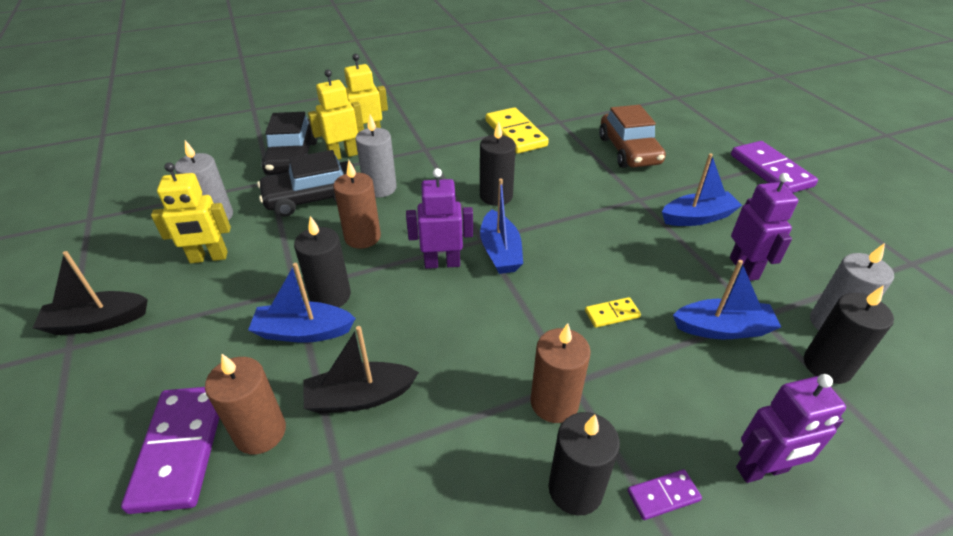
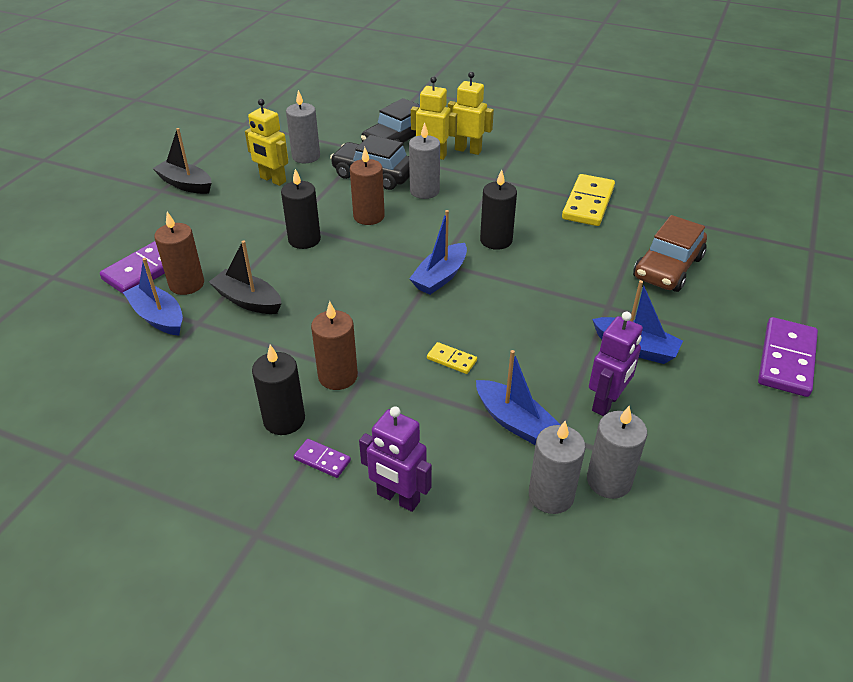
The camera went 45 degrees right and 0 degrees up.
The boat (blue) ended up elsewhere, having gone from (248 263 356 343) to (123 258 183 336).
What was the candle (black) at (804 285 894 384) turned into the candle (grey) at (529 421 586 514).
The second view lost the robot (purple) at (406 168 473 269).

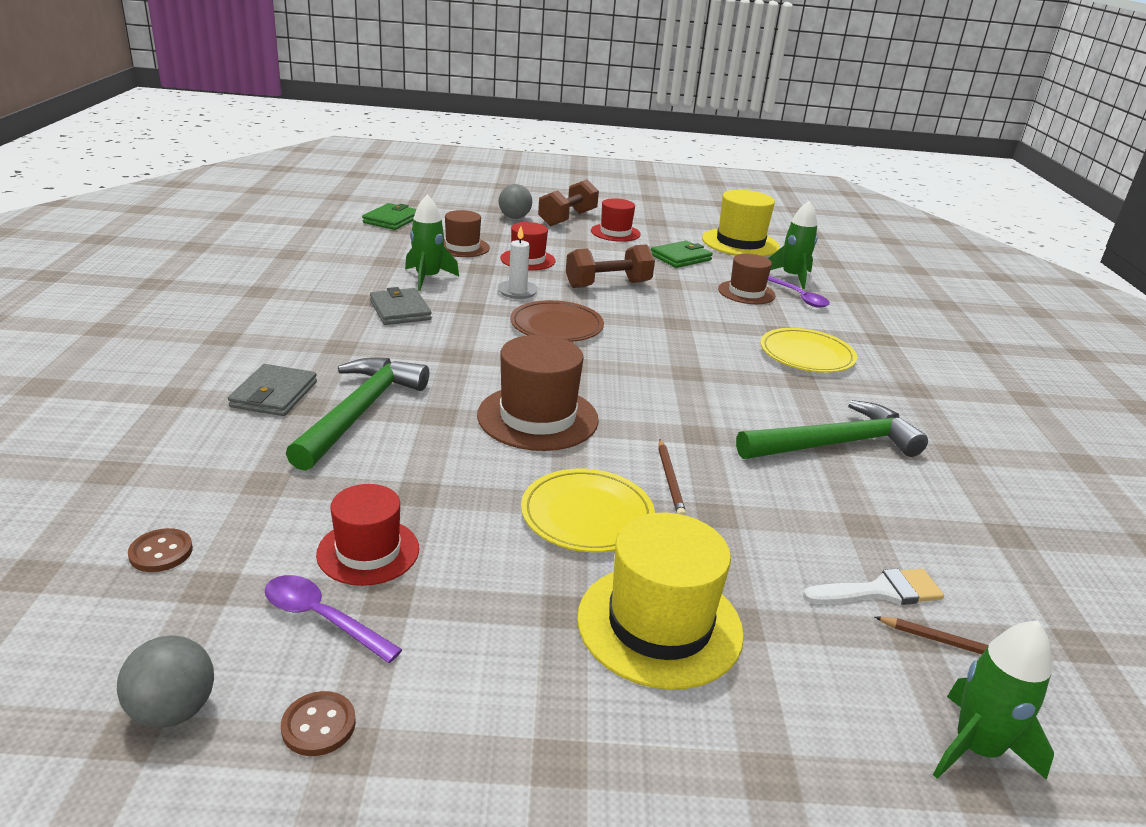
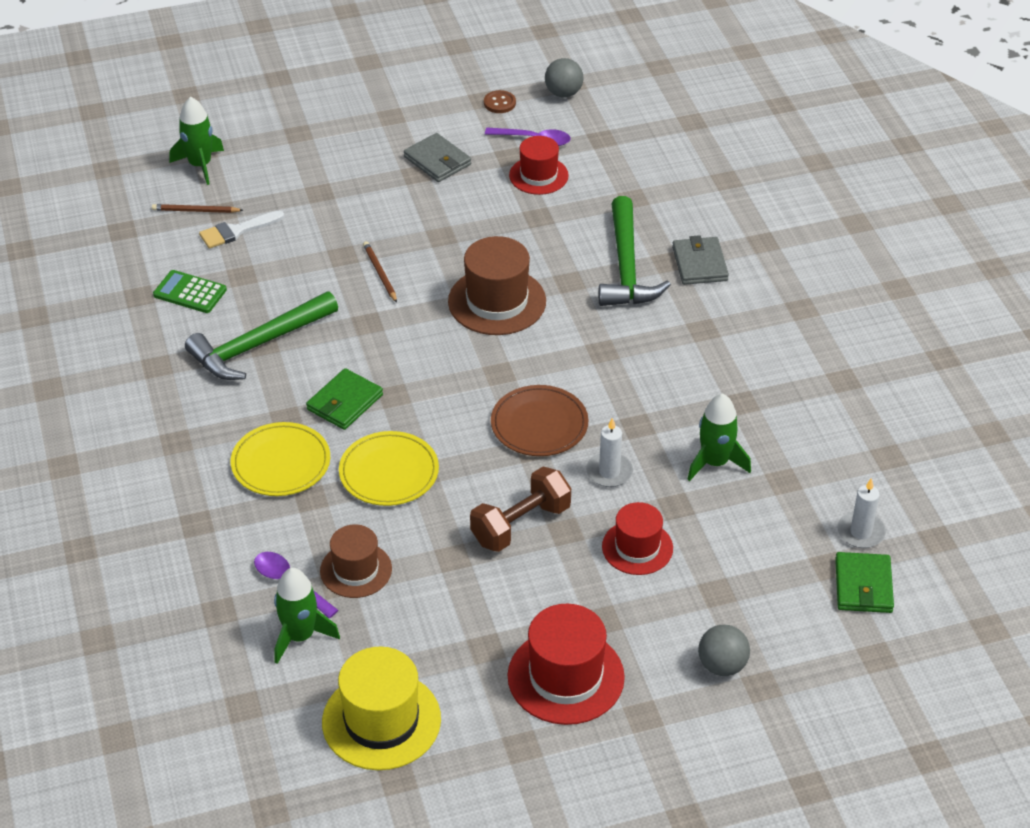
The camera went 165 degrees right and 15 degrees up.
The second view gained the calculator (green) at (153 270 227 313).
The wallet (green) ended up elsewhere, having gone from (651 241 713 268) to (306 368 383 430).
The plate (yellow) ended up elsewhere, having gone from (521 469 655 552) to (339 431 439 506).
The wallet (grey) ended up elsewhere, having gone from (370 287 432 325) to (404 133 471 182).
The size of the hat (red) at (591 198 641 242) changed by a factor of 1.55.
The second view gained the candle (white) at (838 478 886 548).
The second view lost the button (brown) at (128 528 193 572).
The second view lost the hat (brown) at (444 210 490 257).
The second view lost the dumbbell (brown) at (538 179 599 226).
The second view lost the hat (yellow) at (577 513 744 690).

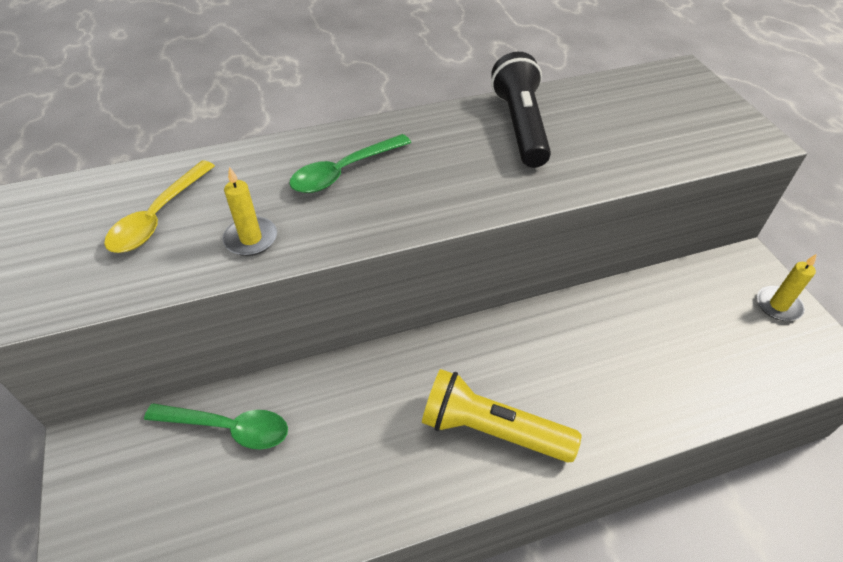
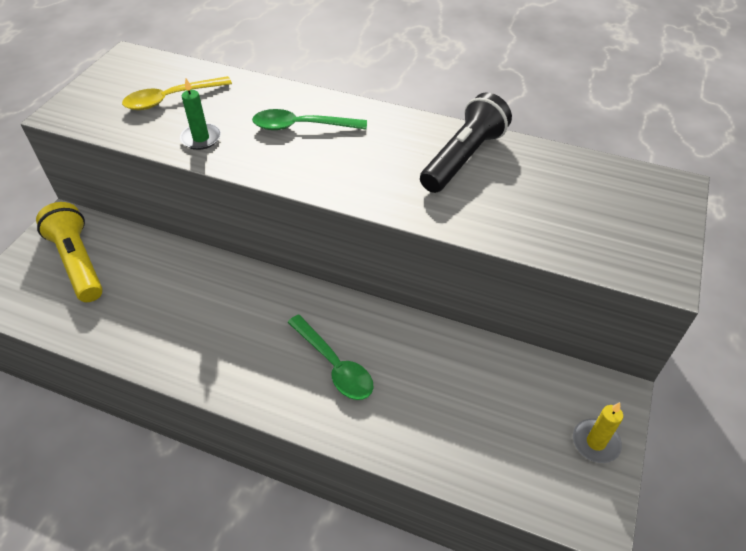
The camera went 40 degrees right and 0 degrees up.
The flashlight (yellow) ended up elsewhere, having gone from (422 369 581 463) to (36 202 103 302).
What was the candle (yellow) at (223 167 277 256) turned into the candle (green) at (180 78 221 150).
The spoon (green) ended up elsewhere, having gone from (144 403 288 450) to (287 315 374 400).

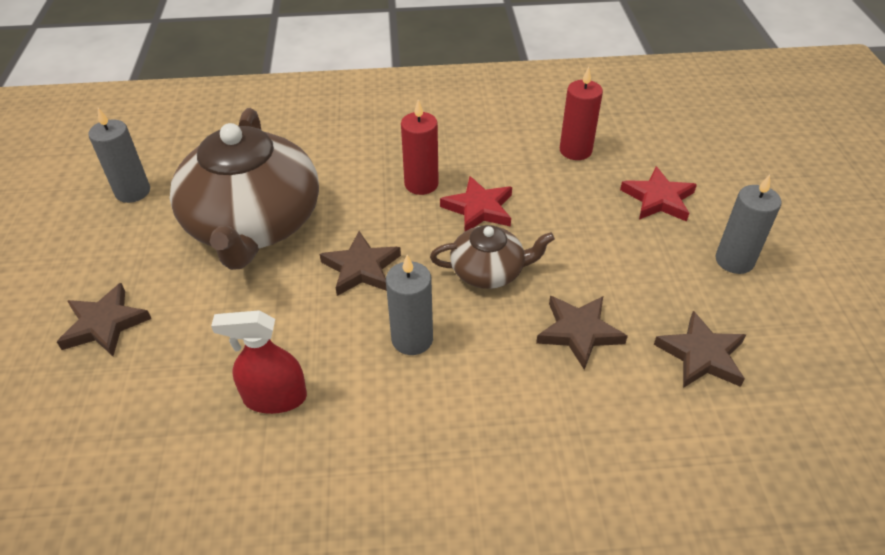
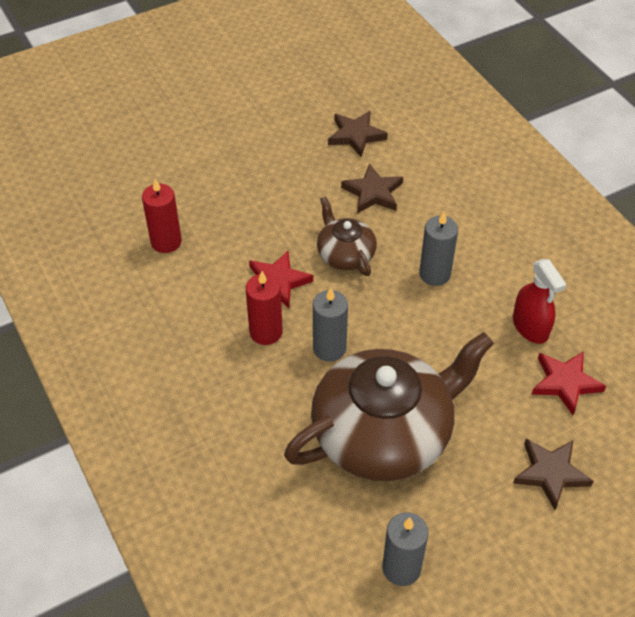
The camera went 115 degrees left and 5 degrees up.
The candle (grey) ended up elsewhere, having gone from (715 174 782 274) to (313 287 348 362).
The star (red) ended up elsewhere, having gone from (620 166 697 222) to (532 351 606 415).
The second view lost the star (brown) at (320 231 401 296).

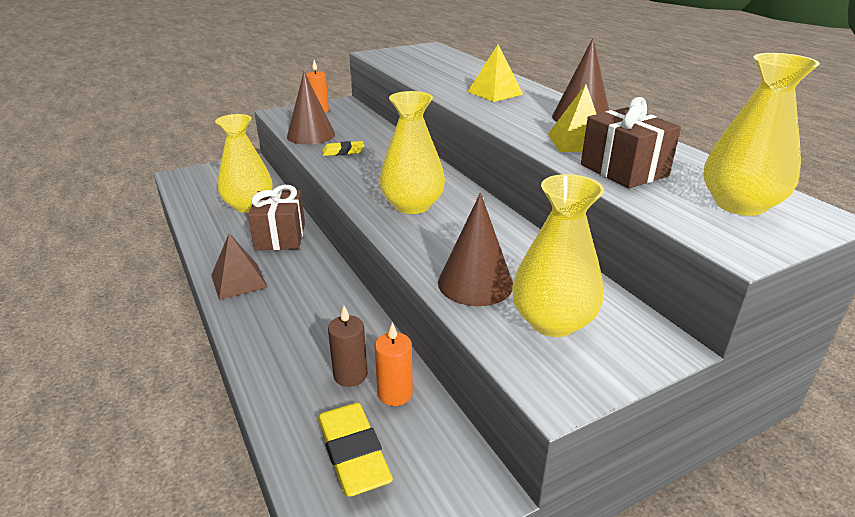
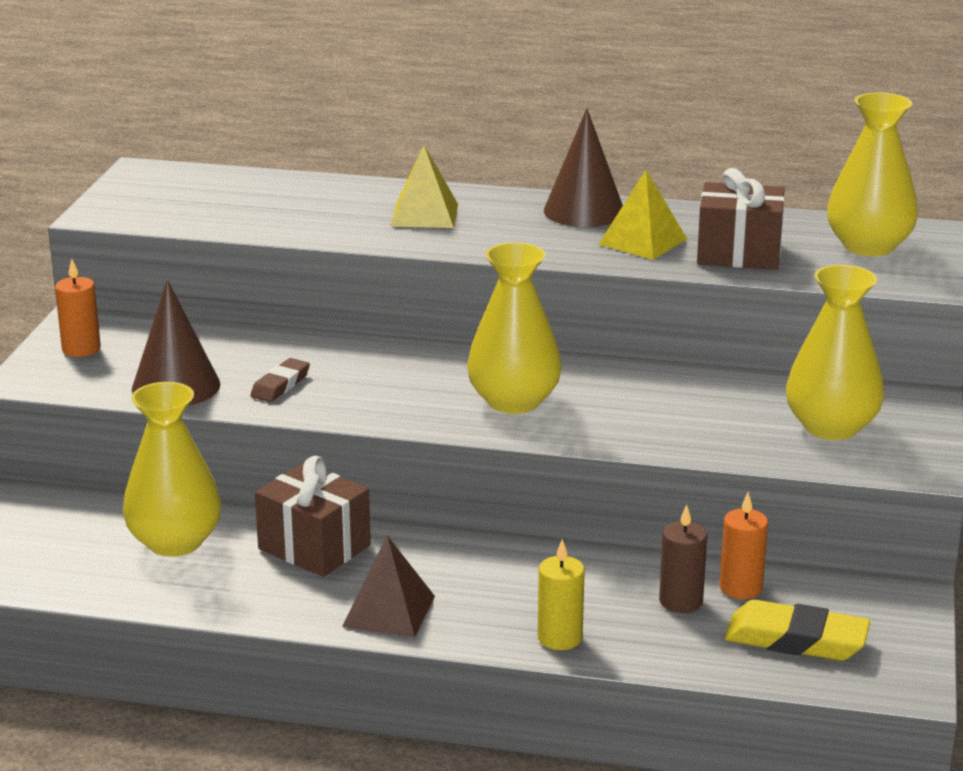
The camera went 50 degrees left and 5 degrees down.
What was the eraser (yellow) at (322 141 364 156) turned into the eraser (brown) at (250 358 310 402).
The second view gained the candle (yellow) at (538 539 585 650).
The second view lost the cone (brown) at (438 193 513 306).

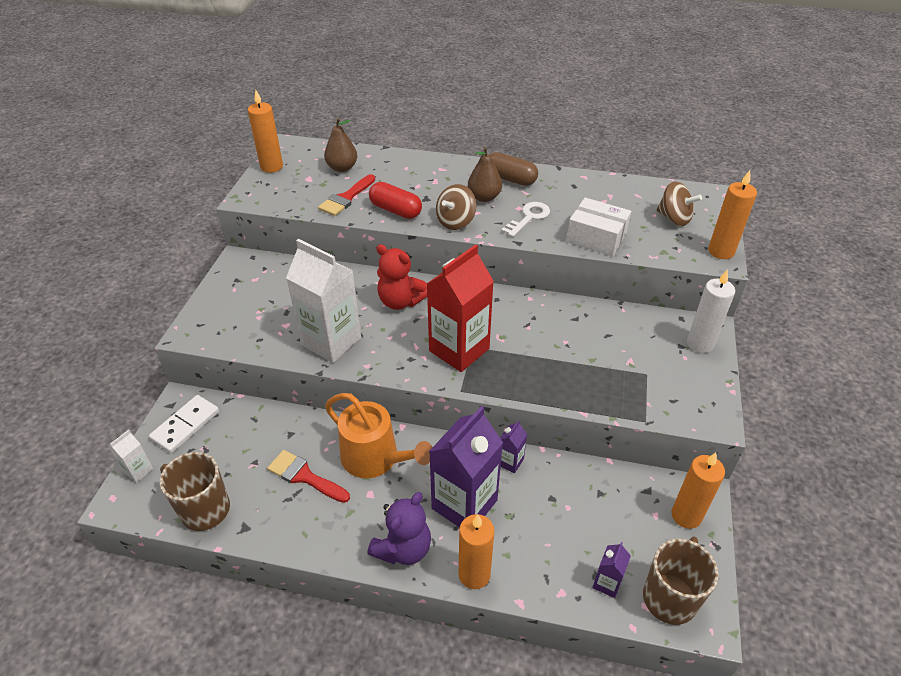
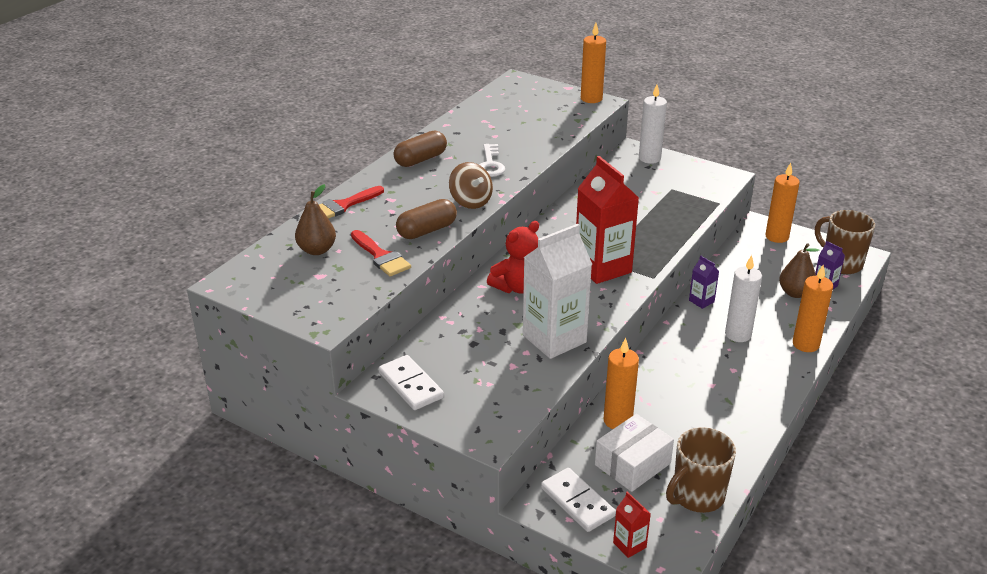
The camera went 70 degrees left and 10 degrees down.
The brush (red) ended up elsewhere, having gone from (267 450 350 503) to (319 186 384 219).
The second view gained the domino (white) at (379 355 444 410).
What was the capsule (red) at (369 182 422 219) turned into the capsule (brown) at (396 199 457 239).
The key (white) at (501 202 550 237) ended up facing another way, 150 degrees counterclockwise from before.
The box (white) ended up elsewhere, having gone from (566 198 631 256) to (595 414 674 492).
The candle (orange) ended up elsewhere, having gone from (248 90 283 173) to (604 338 639 429).
What was the carton (white) at (109 430 153 483) turned into the carton (red) at (613 491 651 558).
Where the carton (purple) stood at (429 406 503 528), the candle (white) came to stand at (725 255 762 342).
The pear (brown) ended up elsewhere, having gone from (468 147 502 202) to (779 243 819 298).
The second view lost the watering can (orange) at (325 393 433 478).
The second view lost the teddy bear (purple) at (367 492 431 565).
The second view lost the spinning top (brown) at (657 181 702 226).

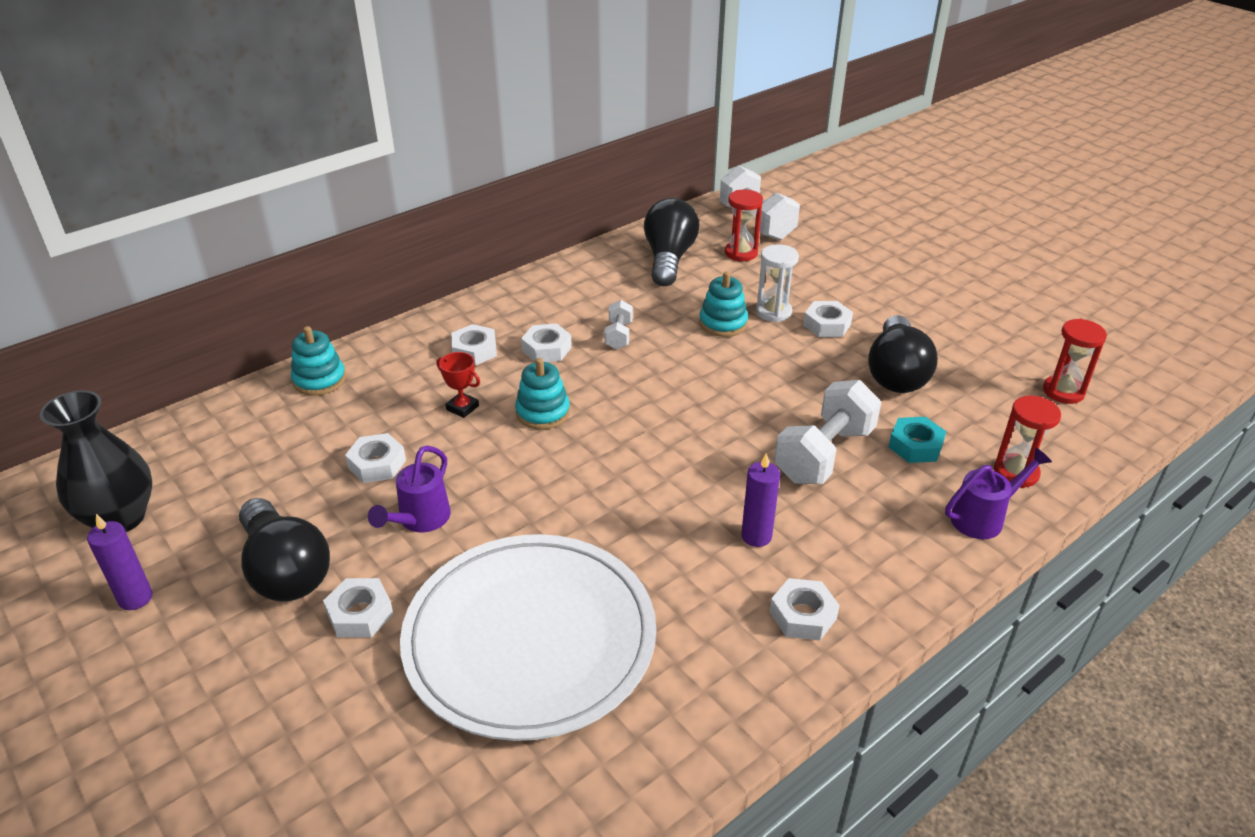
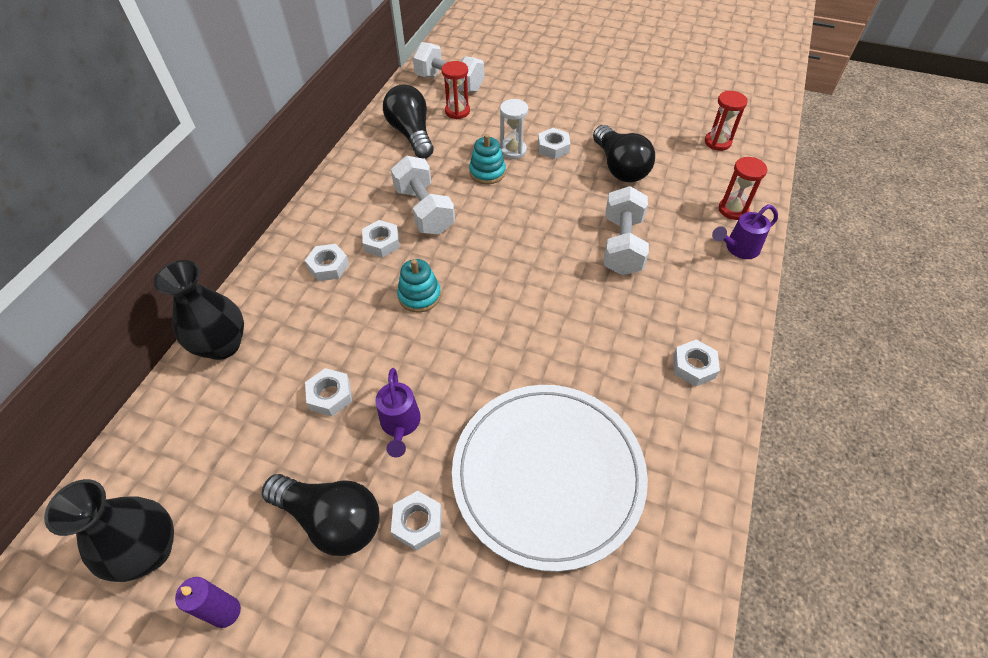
The camera went 30 degrees left and 15 degrees up.
Where the stacking toy (turquoise) stood at (291 326 346 396), the vase (black) came to stand at (154 260 244 360).
The size of the dumbbell (white) at (604 300 633 350) changed by a factor of 1.96.
The watering can (purple) at (945 447 1052 539) ended up facing another way, 150 degrees counterclockwise from before.
The second view lost the trophy (red) at (436 352 480 418).
The second view lost the candle (purple) at (741 453 780 547).
The second view lost the nut (turquoise) at (888 417 946 463).

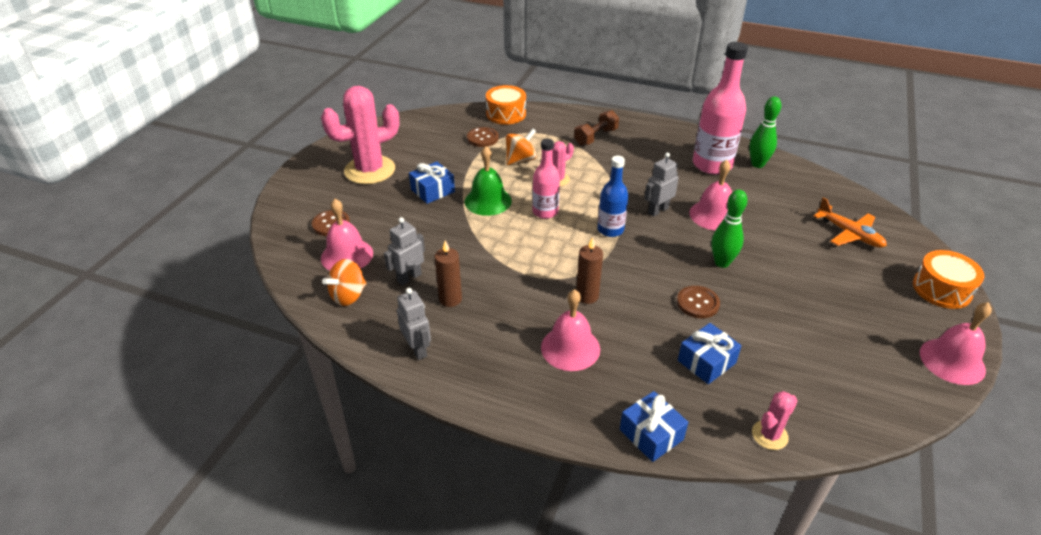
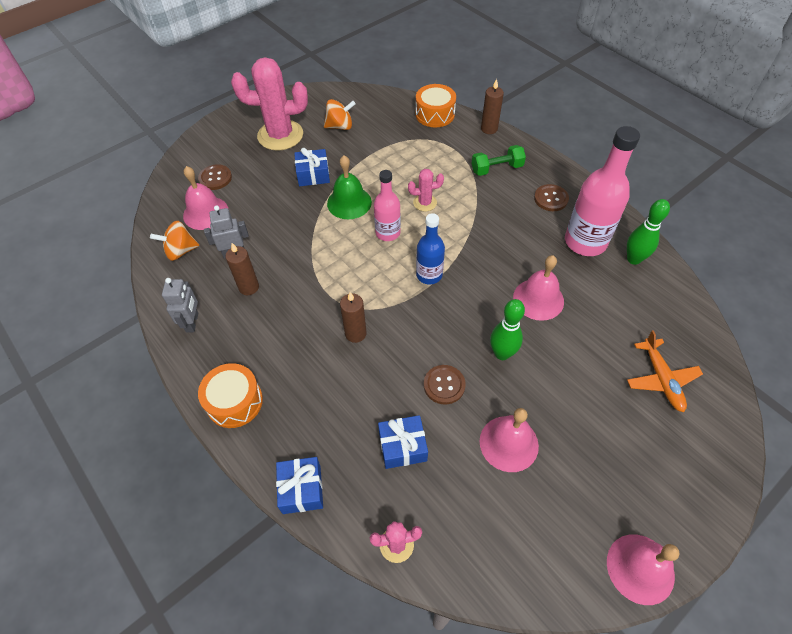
The camera went 30 degrees right and 15 degrees up.
The drum (orange) ended up elsewhere, having gone from (913 250 984 309) to (198 363 263 428).
The spinning top (orange) ended up elsewhere, having gone from (506 129 536 165) to (324 99 356 130).
What was the dumbbell (brown) at (574 110 619 146) turned into the dumbbell (green) at (471 145 526 176).
The bell (pink) ended up elsewhere, having gone from (541 289 600 371) to (480 408 539 472).
The second view gained the candle (brown) at (481 79 504 134).
The button (brown) ended up elsewhere, having gone from (467 127 499 147) to (534 184 569 211).
The second view lost the robot (grey) at (644 152 679 217).

